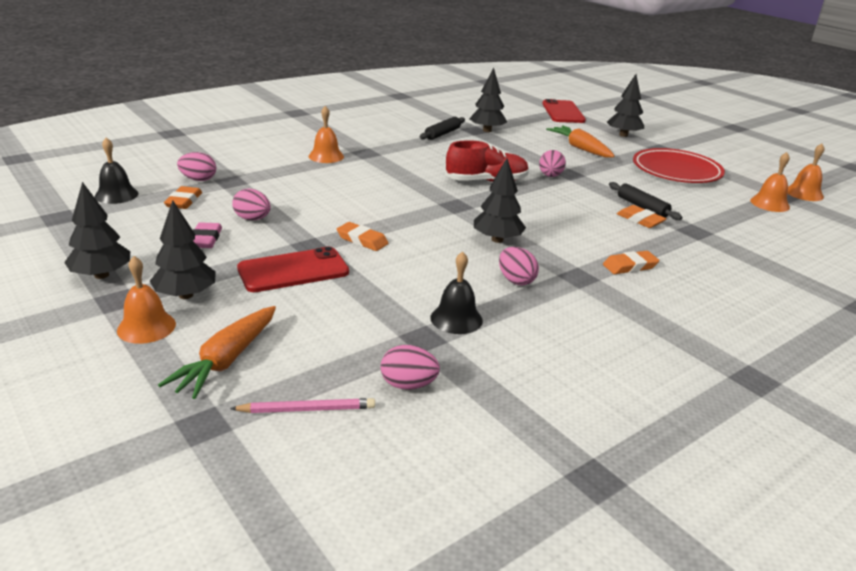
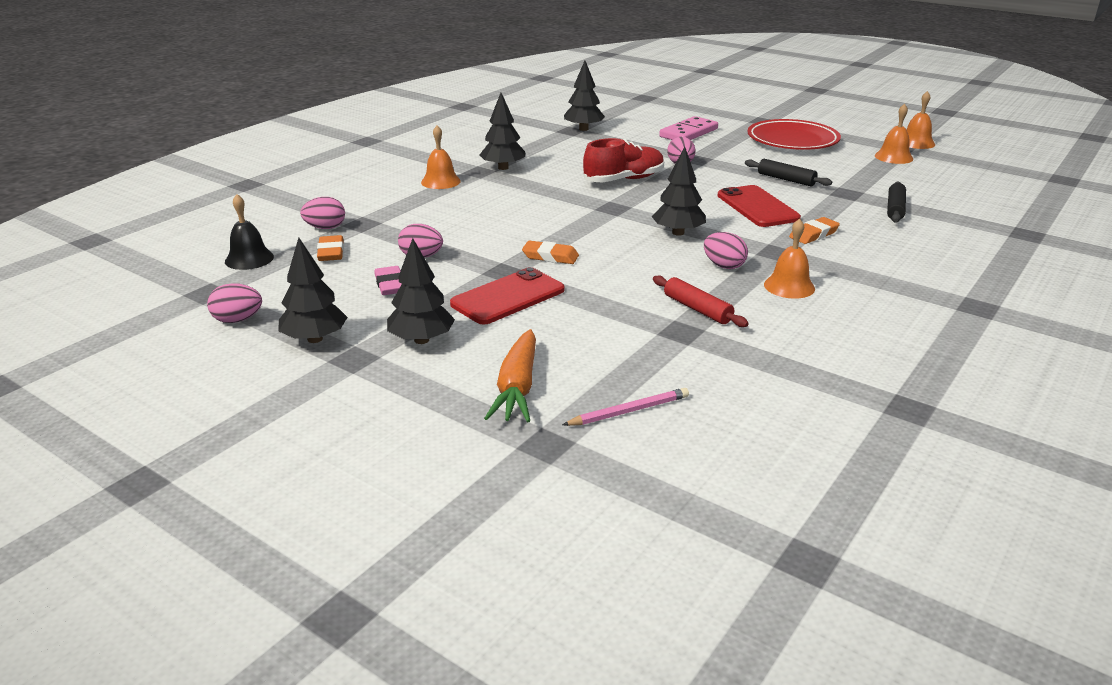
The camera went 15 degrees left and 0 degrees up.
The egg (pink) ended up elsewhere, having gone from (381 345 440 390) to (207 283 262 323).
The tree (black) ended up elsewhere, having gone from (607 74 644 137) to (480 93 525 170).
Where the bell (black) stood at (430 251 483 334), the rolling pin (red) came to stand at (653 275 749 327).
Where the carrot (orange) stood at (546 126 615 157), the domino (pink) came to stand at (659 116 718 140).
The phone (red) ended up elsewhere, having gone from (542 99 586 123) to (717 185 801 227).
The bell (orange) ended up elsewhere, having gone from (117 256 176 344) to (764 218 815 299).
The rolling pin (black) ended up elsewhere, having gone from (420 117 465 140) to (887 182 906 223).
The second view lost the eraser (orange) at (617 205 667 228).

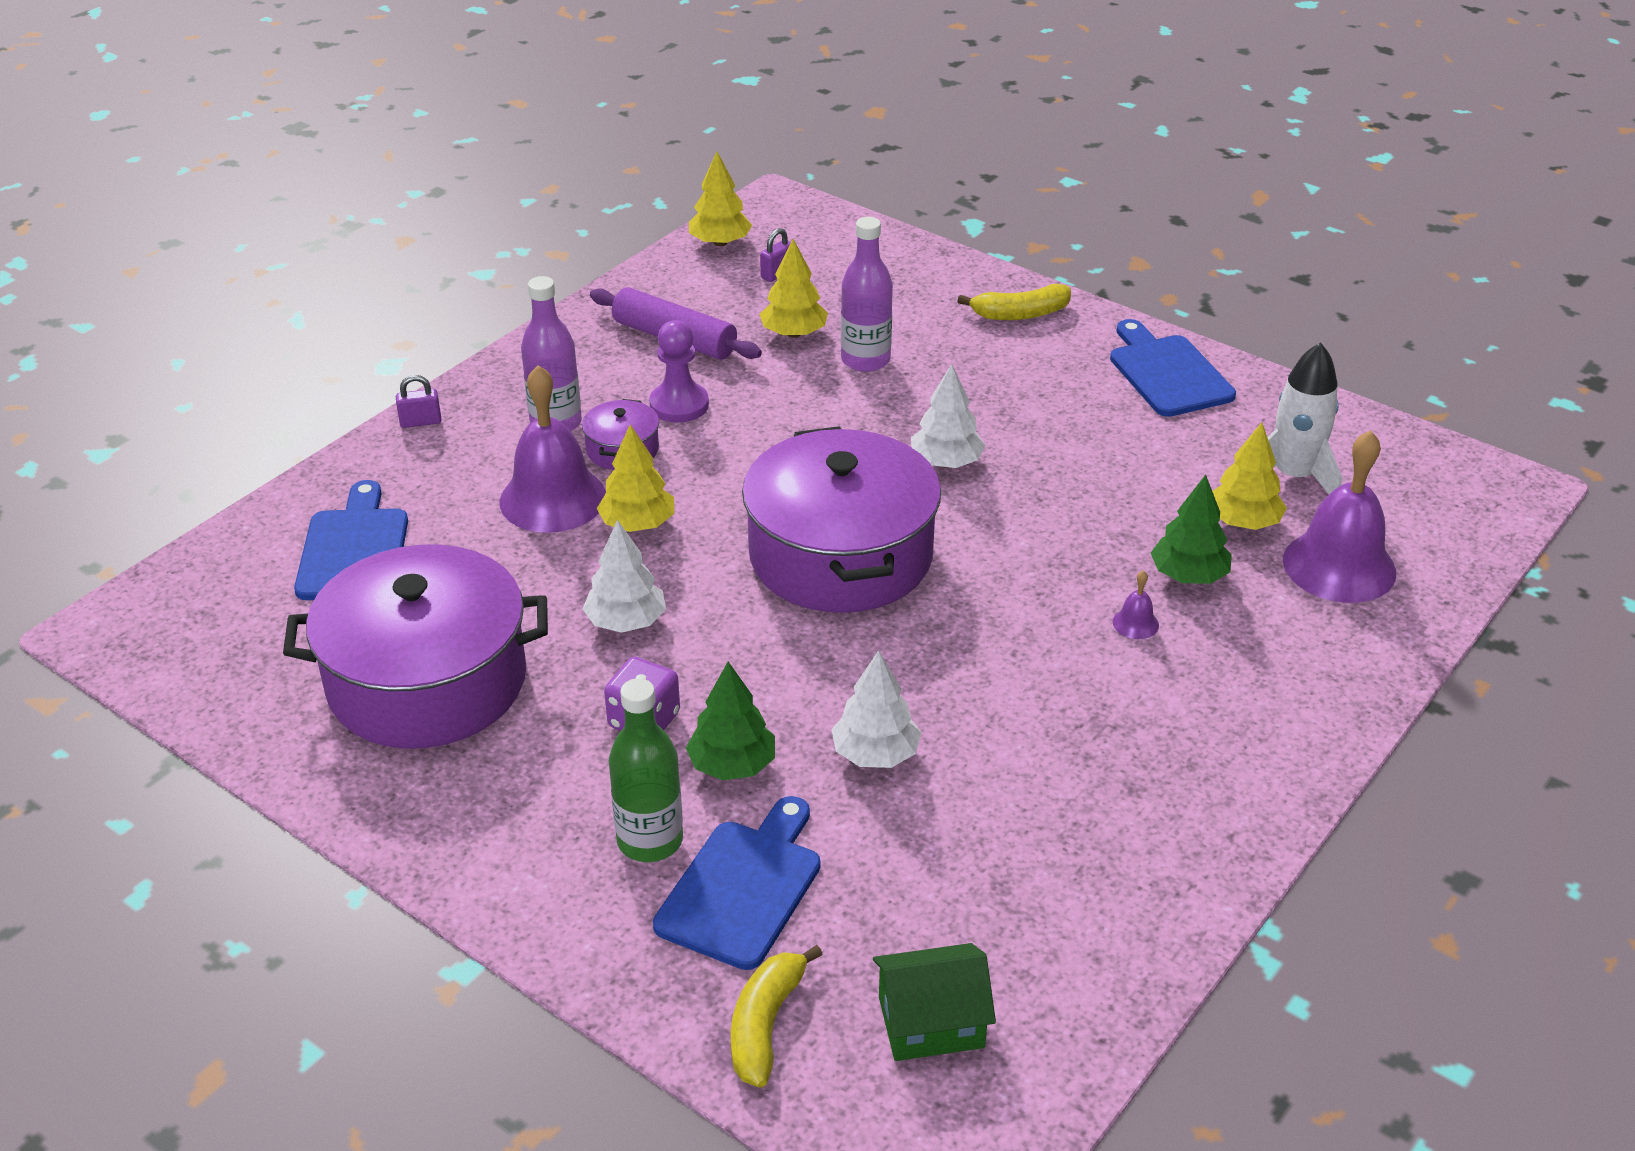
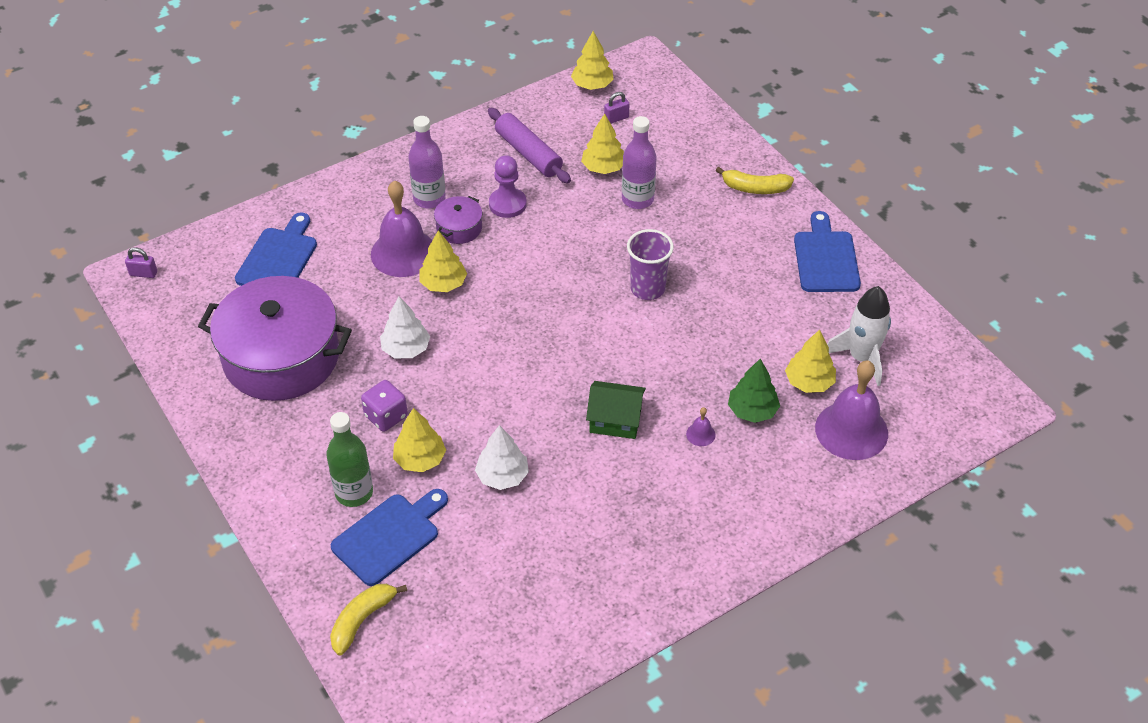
The camera went 20 degrees right and 10 degrees up.
The padlock (purple) ended up elsewhere, having gone from (396 375 442 428) to (125 247 157 278).
What was the tree (green) at (686 662 775 780) turned into the tree (yellow) at (393 408 446 472).
The house (green) ended up elsewhere, having gone from (873 943 996 1061) to (586 381 646 439).
Where the tree (white) stood at (911 364 986 468), the cup (purple) came to stand at (627 229 674 300).
The second view lost the pot (purple) at (742 426 941 613).

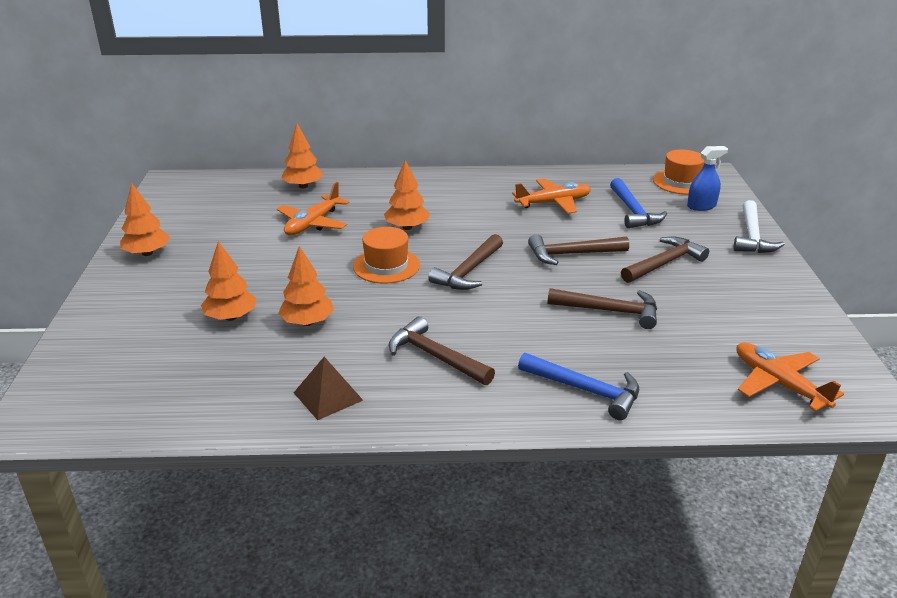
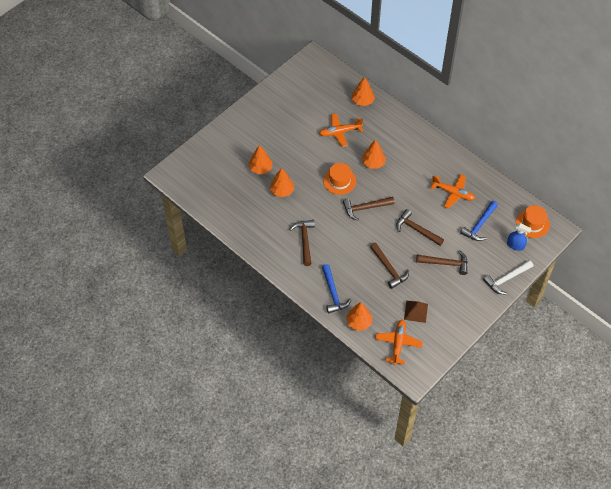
The camera went 45 degrees right and 25 degrees up.
The tree (orange) ended up elsewhere, having gone from (120 183 170 256) to (346 302 372 331).
The pyramid (brown) ended up elsewhere, having gone from (294 357 363 420) to (404 301 428 323).

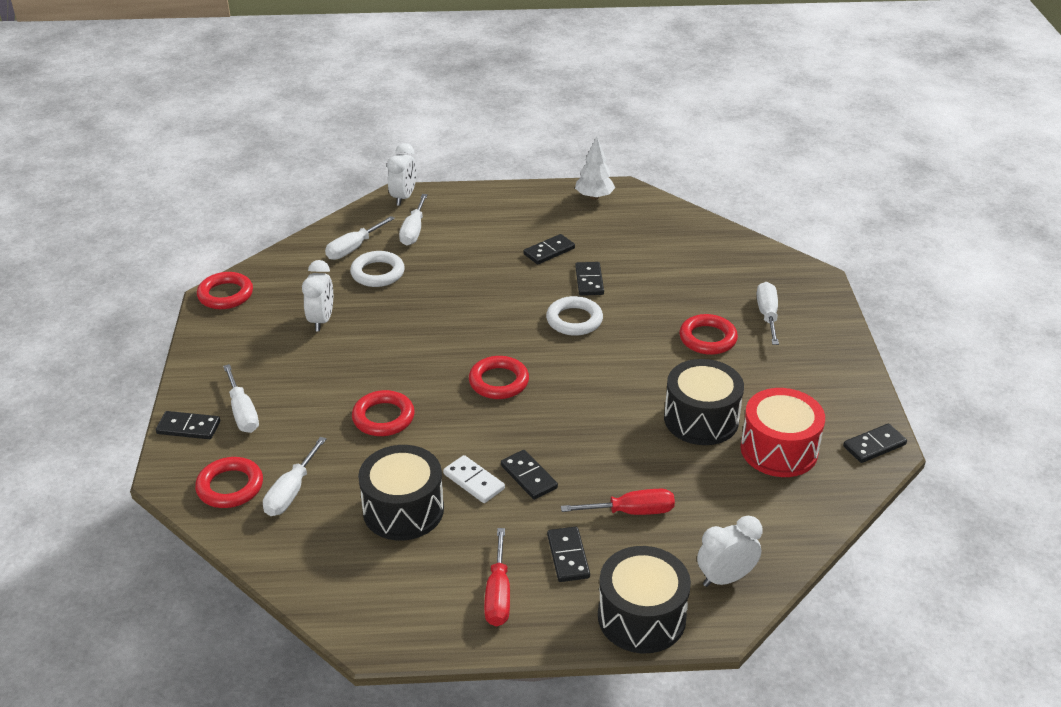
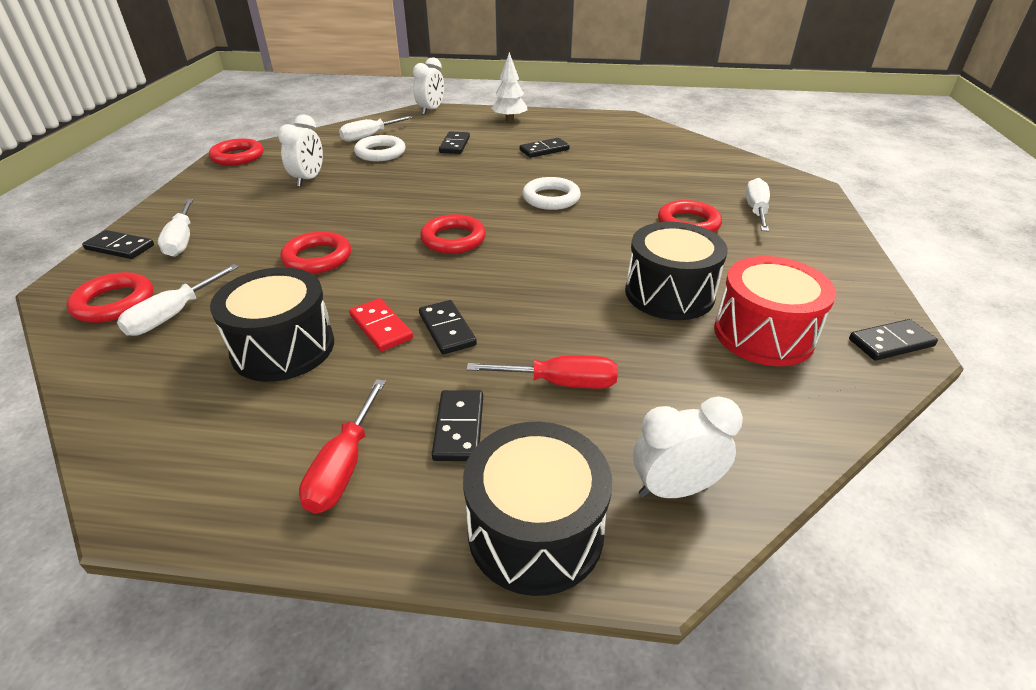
The camera went 10 degrees right and 0 degrees up.
What was the domino (white) at (443 455 505 503) turned into the domino (red) at (349 298 413 351).
The domino (black) ended up elsewhere, having gone from (575 262 604 296) to (439 131 470 154).
The tree (white) ended up elsewhere, having gone from (575 136 615 200) to (491 52 527 122).
The second view lost the screwdriver (white) at (399 194 428 246).

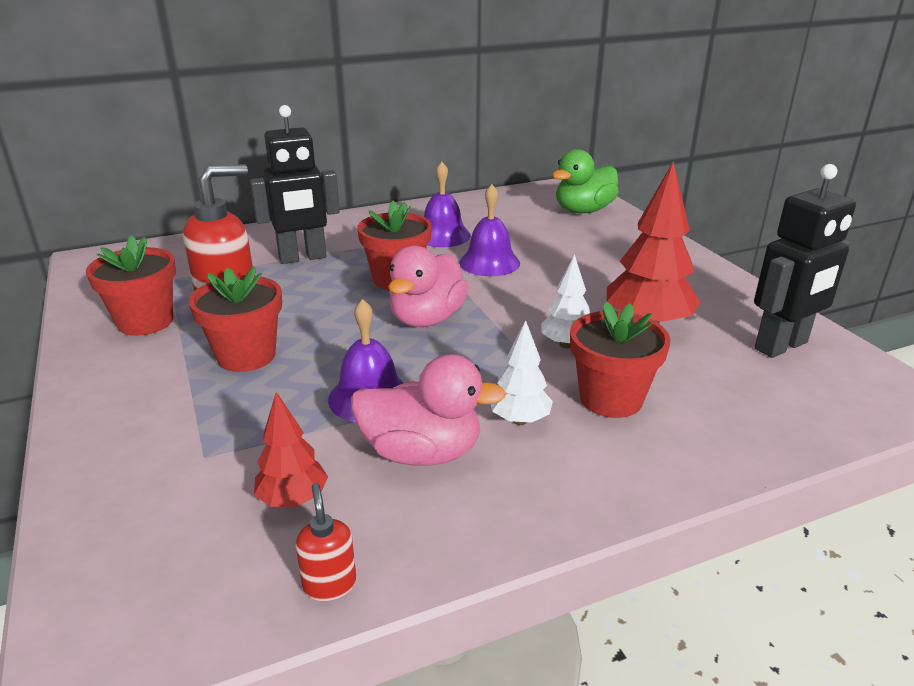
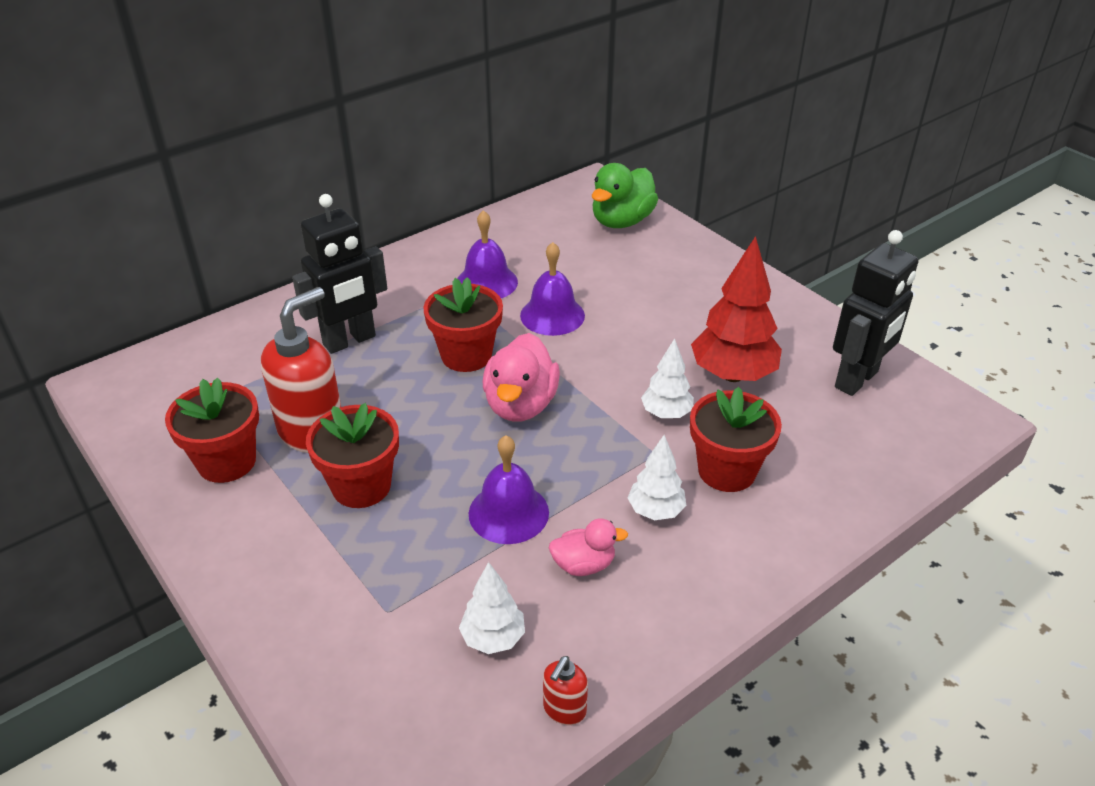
The camera went 15 degrees left and 10 degrees up.
What was the tree (red) at (254 392 328 507) turned into the tree (white) at (459 562 525 654).
The soap dispenser (red) at (296 483 356 601) ended up facing another way, 120 degrees counterclockwise from before.
The size of the duck (pink) at (351 354 506 466) changed by a factor of 0.57.

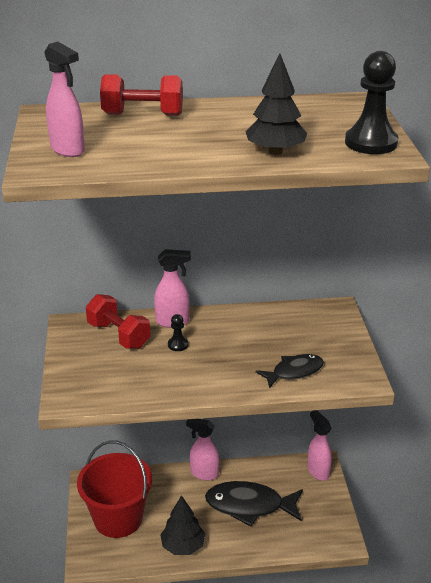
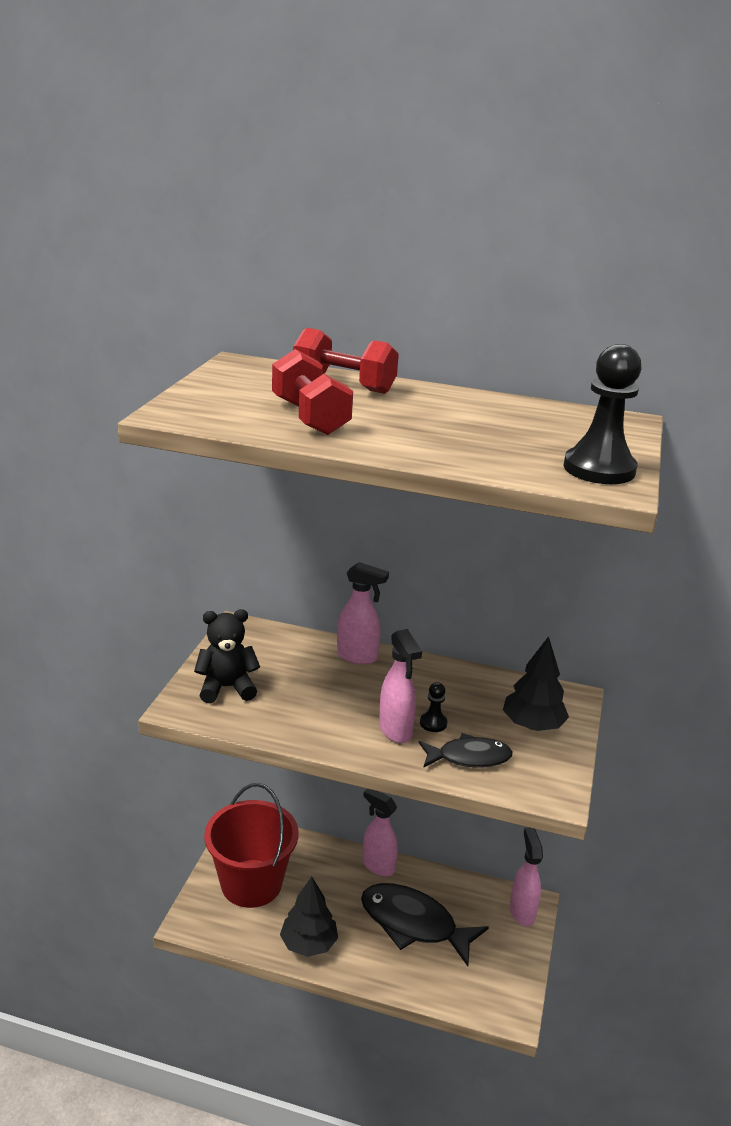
The camera went 20 degrees right and 5 degrees down.
The second view gained the teddy bear (black) at (194 609 260 703).
The dumbbell (red) ended up elsewhere, having gone from (86 294 150 349) to (272 349 353 435).
The spray bottle (pink) ended up elsewhere, having gone from (44 42 85 157) to (379 629 422 743).
The pawn (black) ended up elsewhere, having gone from (168 314 188 351) to (420 682 447 732).
The tree (black) ended up elsewhere, having gone from (246 53 307 155) to (503 636 569 731).

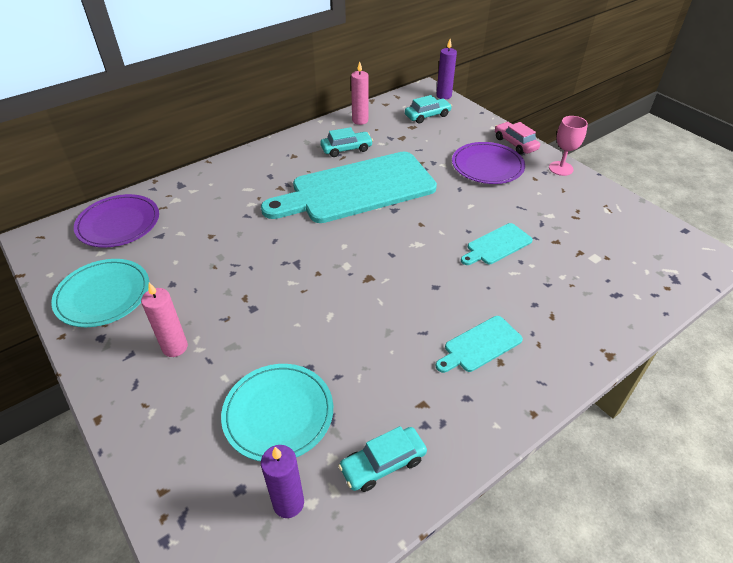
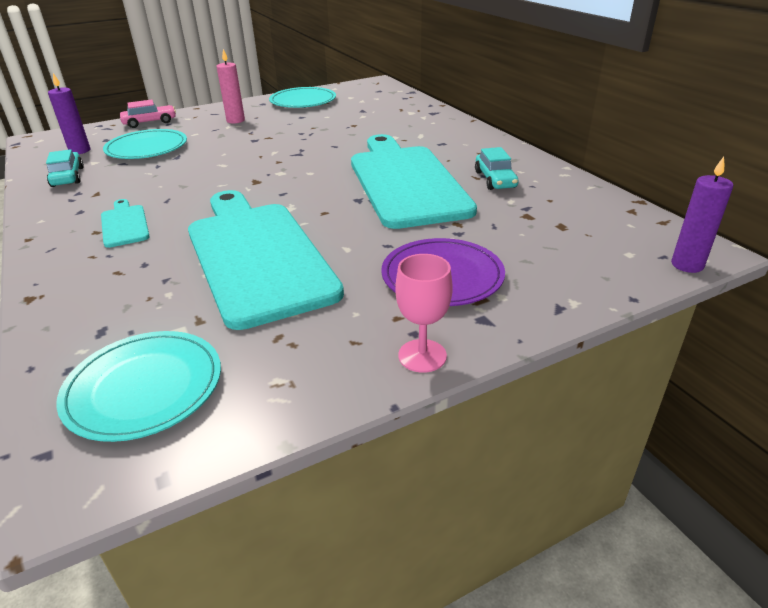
The camera went 100 degrees right and 10 degrees down.
The second view gained the plate (turquoise) at (56 331 221 442).
The car (pink) ended up elsewhere, having gone from (495 122 540 154) to (120 99 176 128).
The size of the cutting board (turquoise) at (461 223 533 265) changed by a factor of 2.38.
The second view lost the plate (purple) at (74 194 159 247).
The second view lost the candle (pink) at (351 62 368 125).
The second view lost the car (turquoise) at (405 95 452 124).

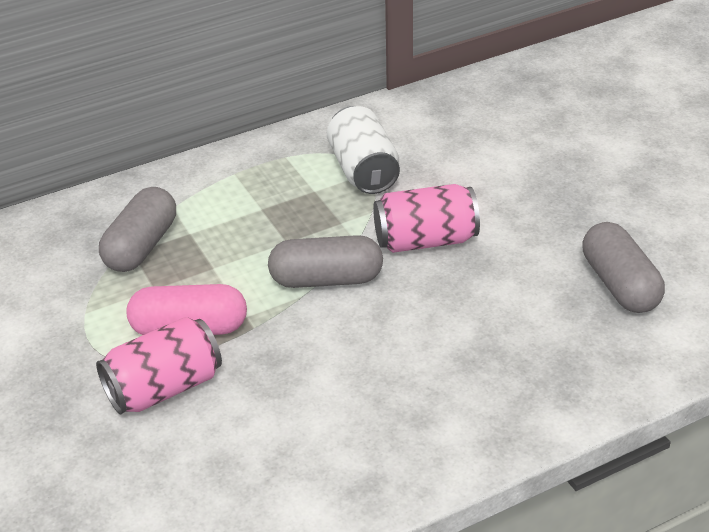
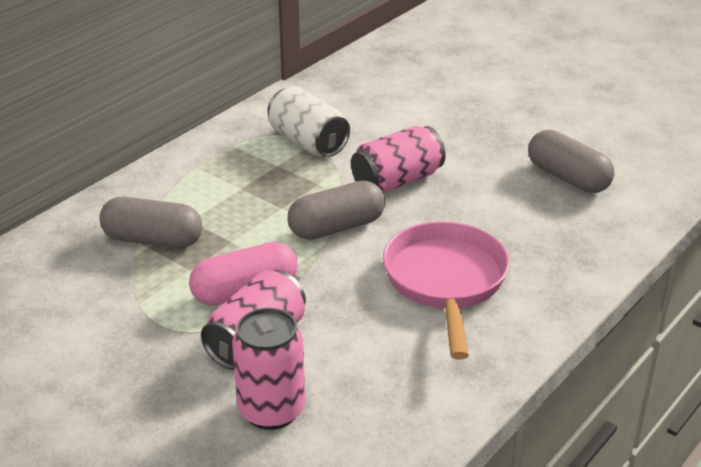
The camera went 25 degrees left and 5 degrees down.
The capsule (grey) at (99 187 176 272) ended up facing another way, 75 degrees counterclockwise from before.
The second view gained the can (pink) at (232 308 305 430).
The second view gained the pan (pink) at (383 222 510 360).

